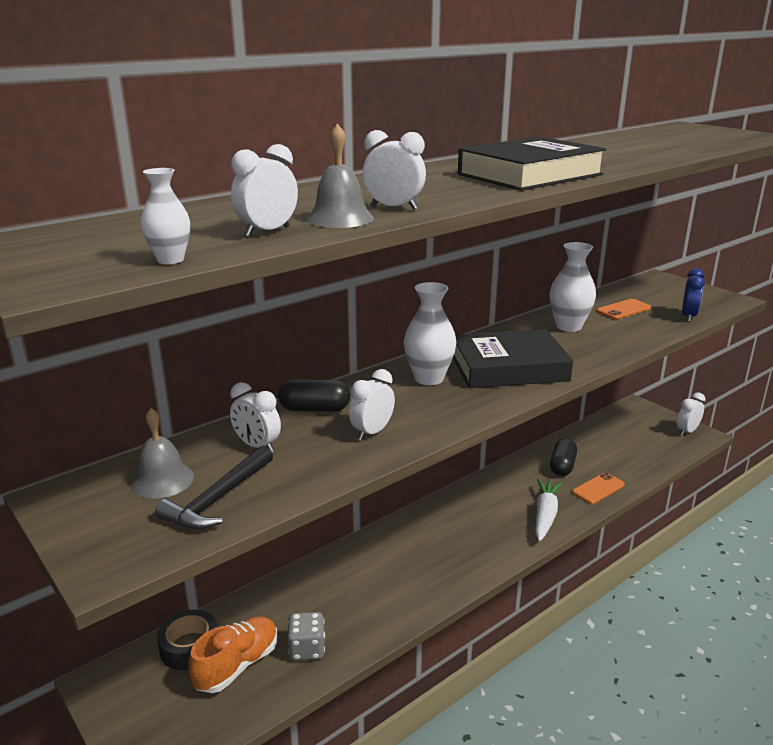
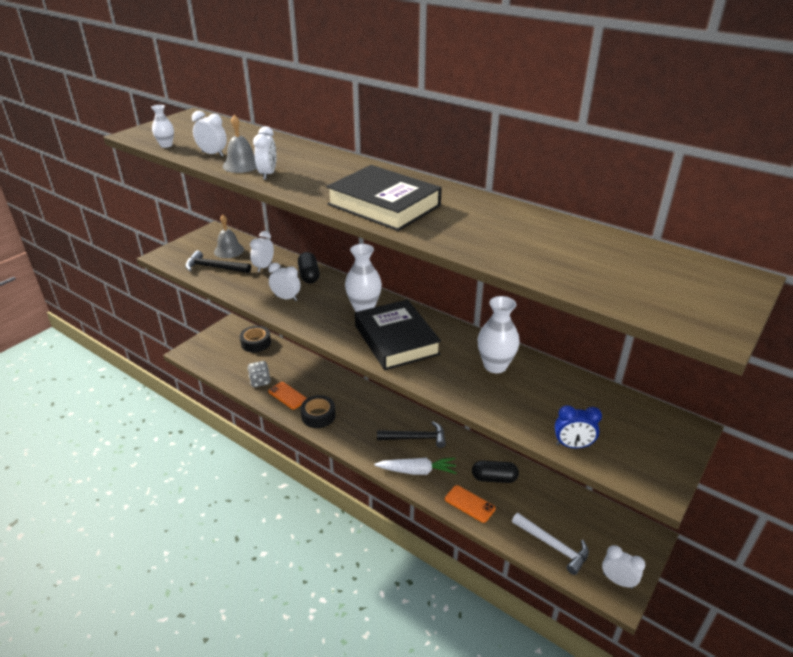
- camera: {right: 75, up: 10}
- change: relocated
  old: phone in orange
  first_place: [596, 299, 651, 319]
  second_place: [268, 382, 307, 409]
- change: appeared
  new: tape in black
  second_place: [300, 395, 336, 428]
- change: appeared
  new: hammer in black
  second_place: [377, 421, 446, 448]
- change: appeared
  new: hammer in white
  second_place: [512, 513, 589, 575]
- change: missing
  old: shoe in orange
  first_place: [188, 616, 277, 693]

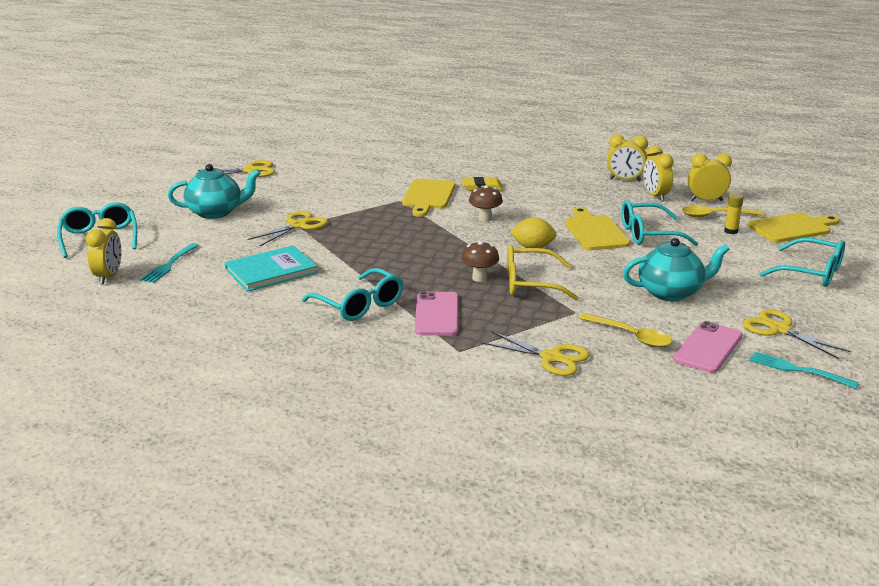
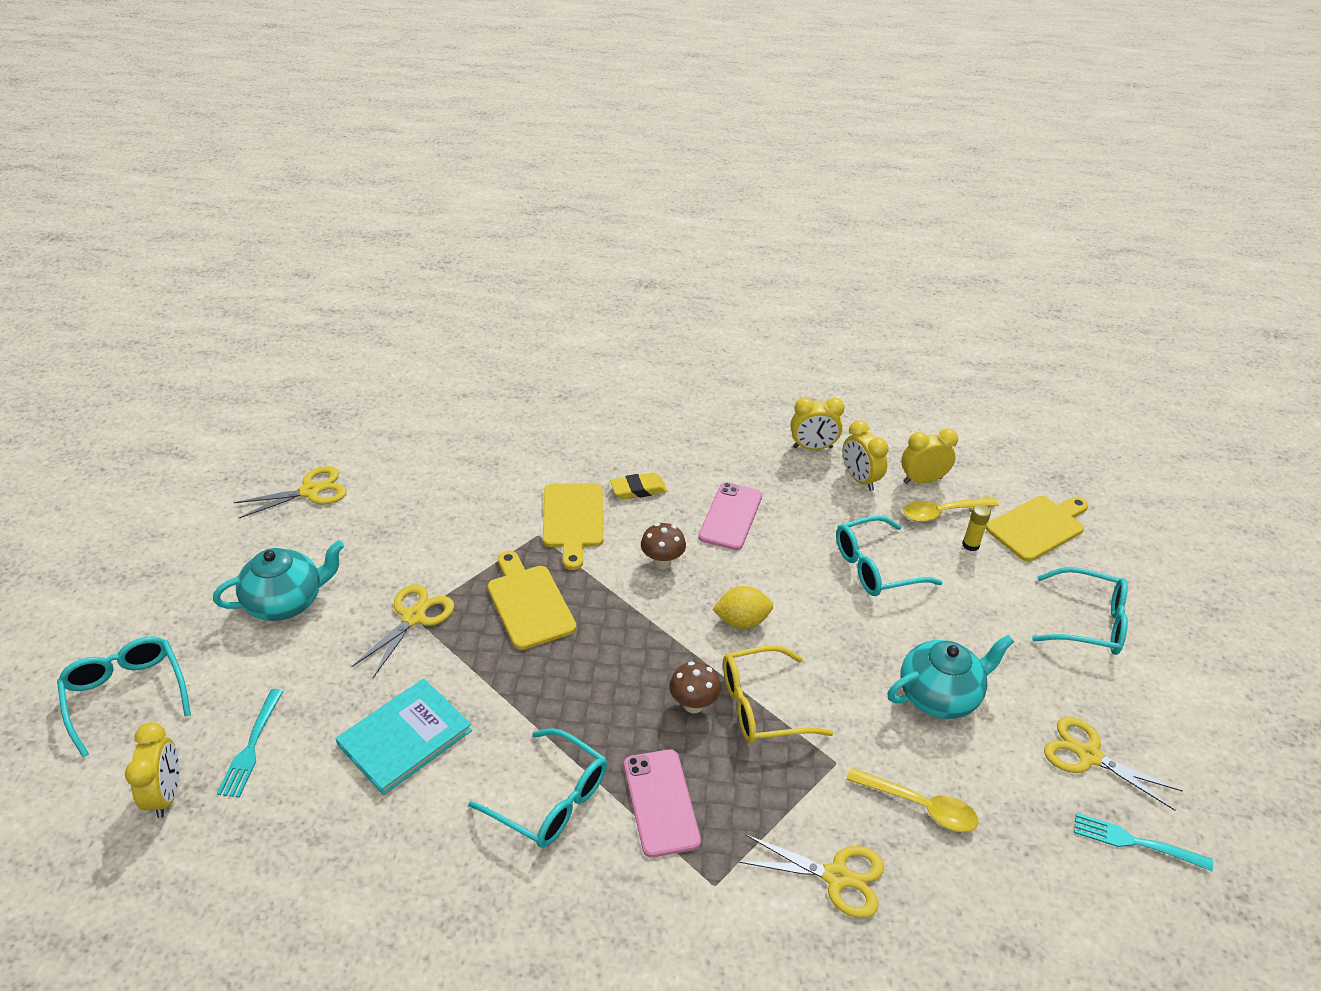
- camera: {right: -15, up: 15}
- change: relocated
  old: cutting board in yellow
  first_place: [565, 207, 630, 250]
  second_place: [488, 551, 577, 650]
- change: relocated
  old: phone in pink
  first_place: [673, 321, 743, 373]
  second_place: [698, 482, 762, 550]

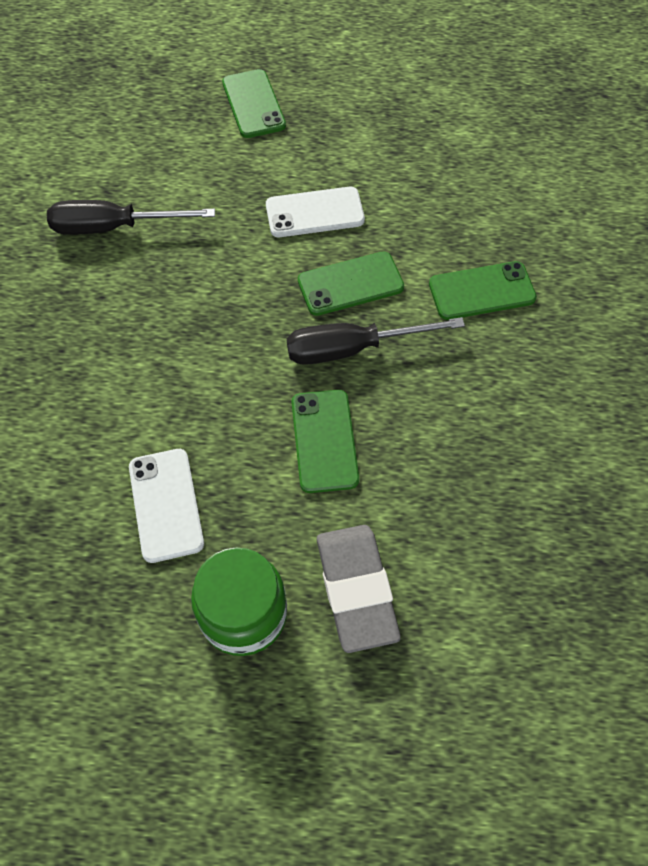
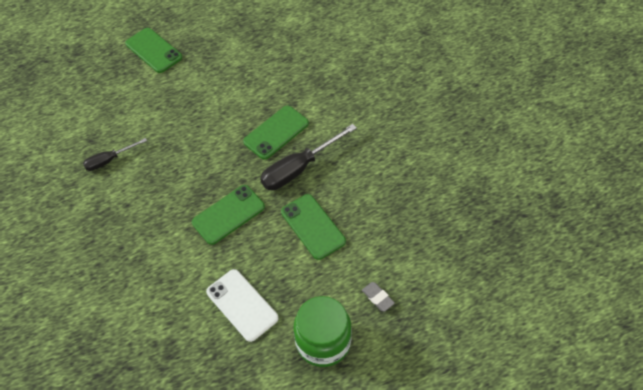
- camera: {right: -25, up: -5}
- change: size
  old: screwdriver in black
  first_place: [47, 200, 215, 235]
  second_place: [83, 138, 147, 171]
  factor: 0.59
- change: relocated
  old: phone in green
  first_place: [429, 261, 537, 320]
  second_place: [192, 185, 265, 245]
- change: size
  old: eraser in grey
  first_place: [317, 525, 400, 653]
  second_place: [362, 282, 395, 312]
  factor: 0.42
- change: missing
  old: phone in white
  first_place: [266, 187, 365, 237]

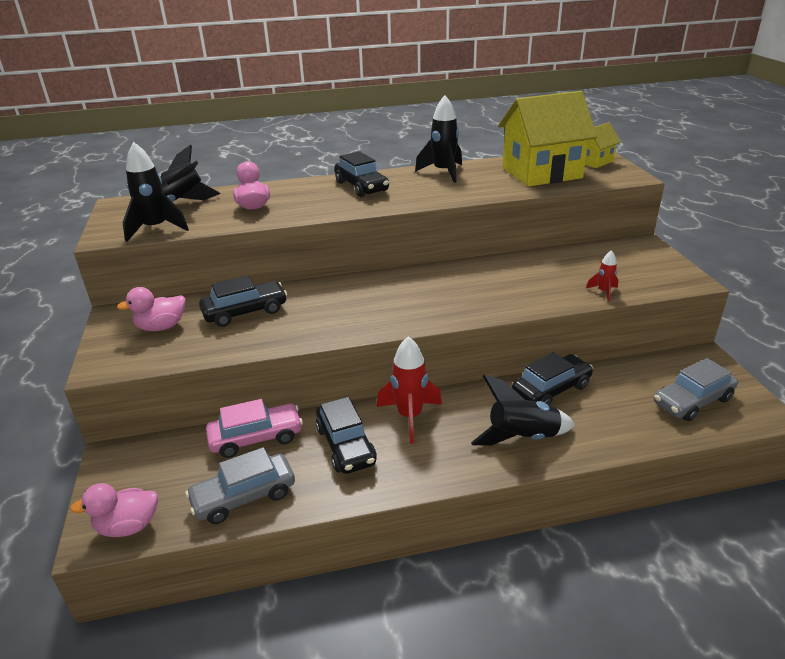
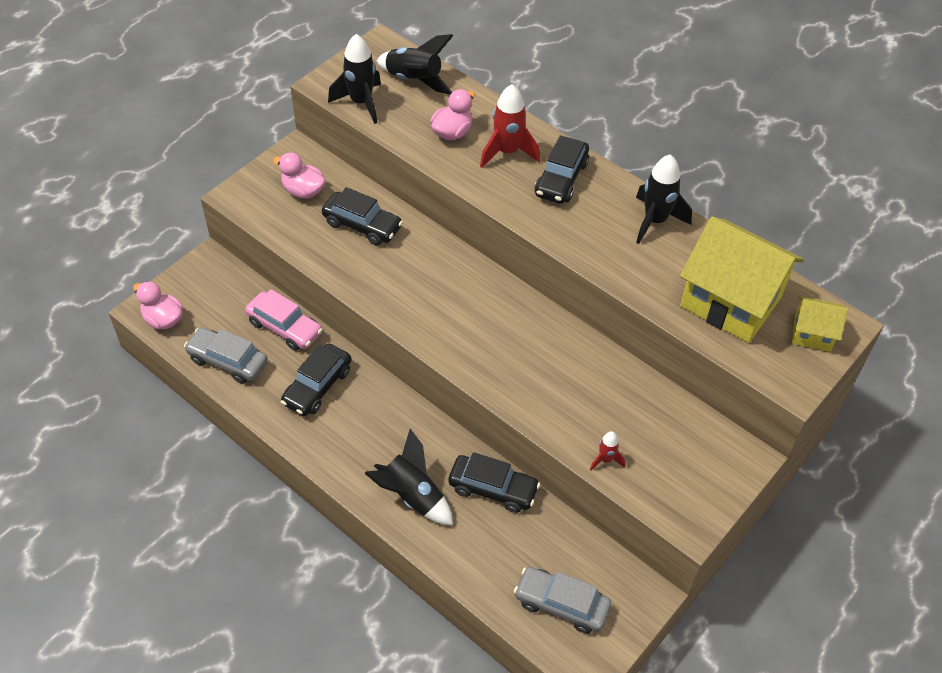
- camera: {right: 50, up: 20}
- change: relocated
  old: rocket in red
  first_place: [377, 336, 442, 444]
  second_place: [480, 84, 540, 168]

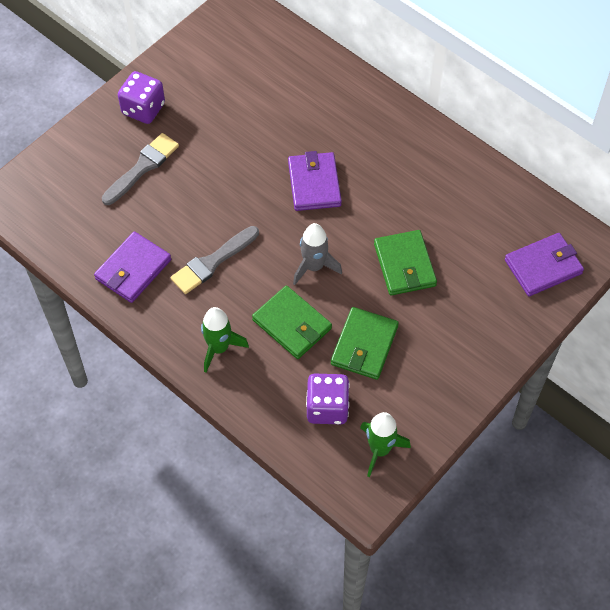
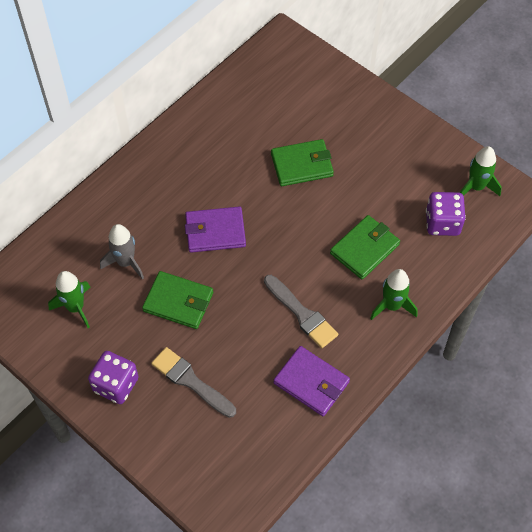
- camera: {right: -90, up: 0}
- change: appeared
  new: rocket in green
  second_place: [48, 271, 90, 328]
- change: relocated
  old: rocket in grey
  first_place: [293, 223, 342, 285]
  second_place: [100, 224, 144, 280]
- change: relocated
  old: wallet in green
  first_place: [331, 307, 399, 380]
  second_place: [142, 271, 213, 329]
- change: missing
  old: wallet in purple
  first_place: [505, 233, 584, 296]

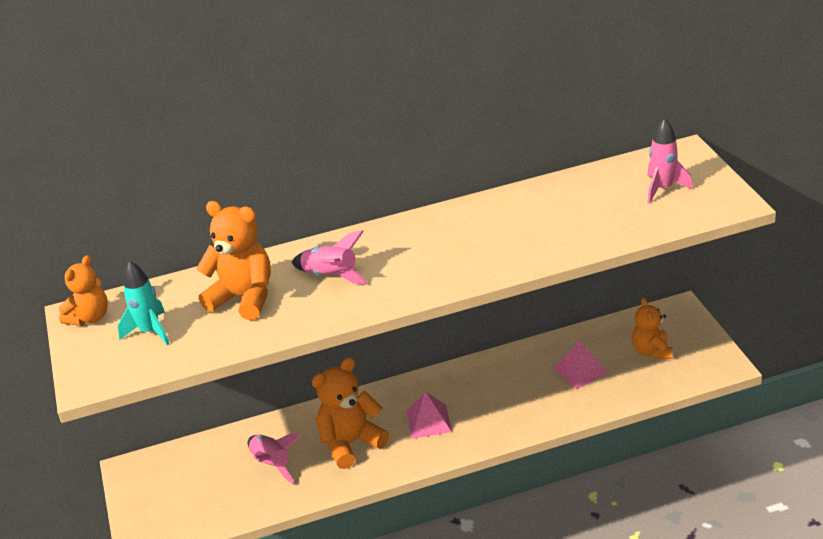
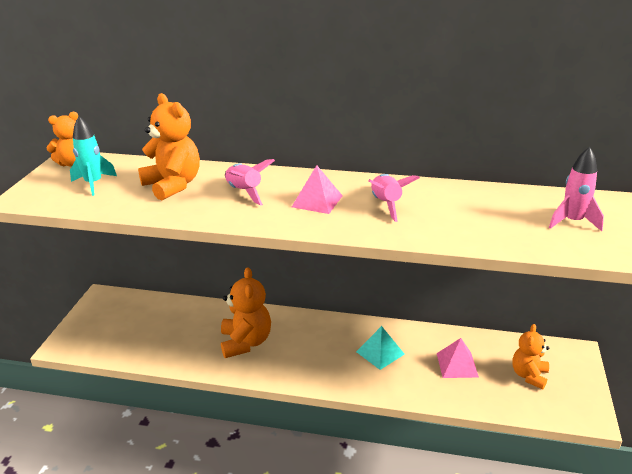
- camera: {right: 25, up: -5}
- change: spun
  old: teddy bear in orange
  first_place: [312, 357, 389, 469]
  second_place: [221, 267, 271, 358]
  degrees: 90
- change: relocated
  old: pyramid in pink
  first_place: [407, 392, 452, 439]
  second_place: [292, 165, 343, 214]
- change: appeared
  new: pyramid in turquoise
  second_place: [356, 326, 404, 370]
- change: relocated
  old: rocket in pink
  first_place: [248, 433, 301, 484]
  second_place: [368, 174, 420, 222]

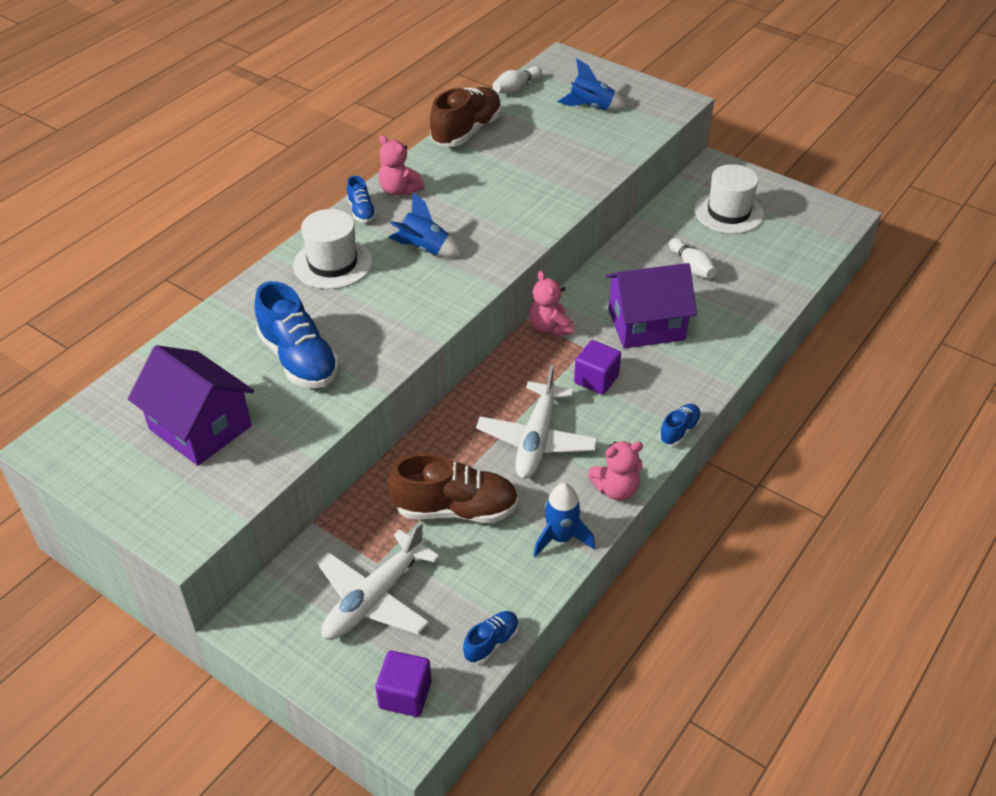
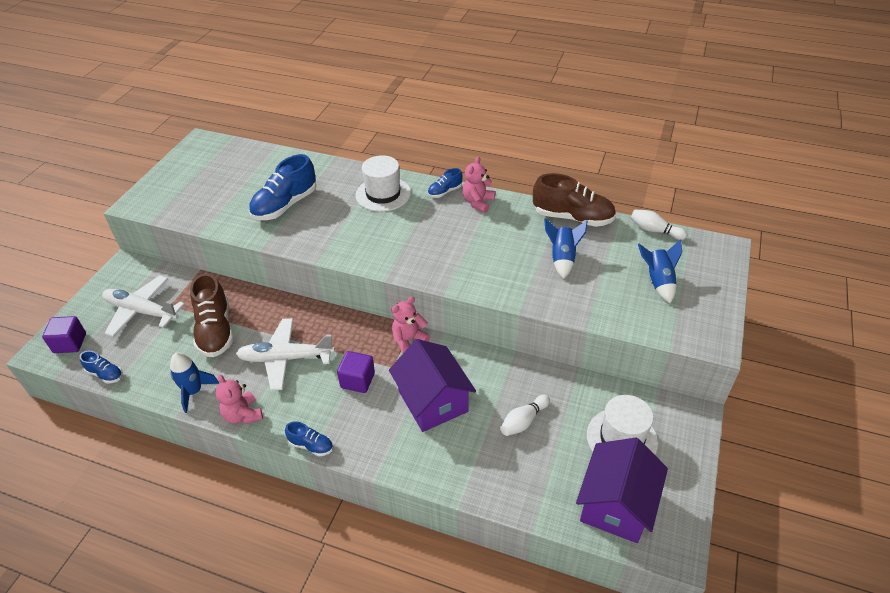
- camera: {right: 75, up: 0}
- change: relocated
  old: rocket in blue
  first_place: [388, 192, 461, 258]
  second_place: [544, 218, 588, 279]
- change: relocated
  old: house in purple
  first_place: [128, 345, 254, 466]
  second_place: [576, 438, 668, 543]

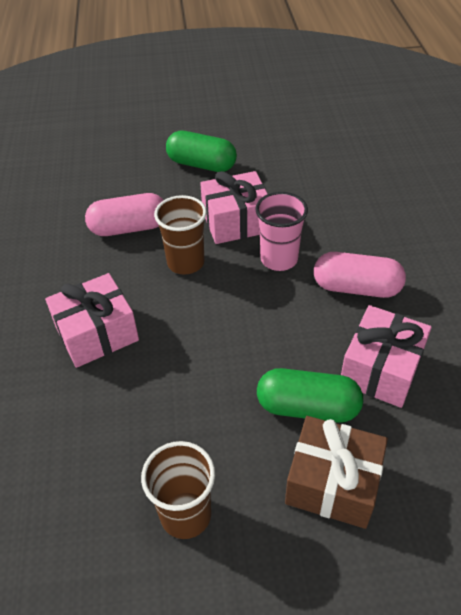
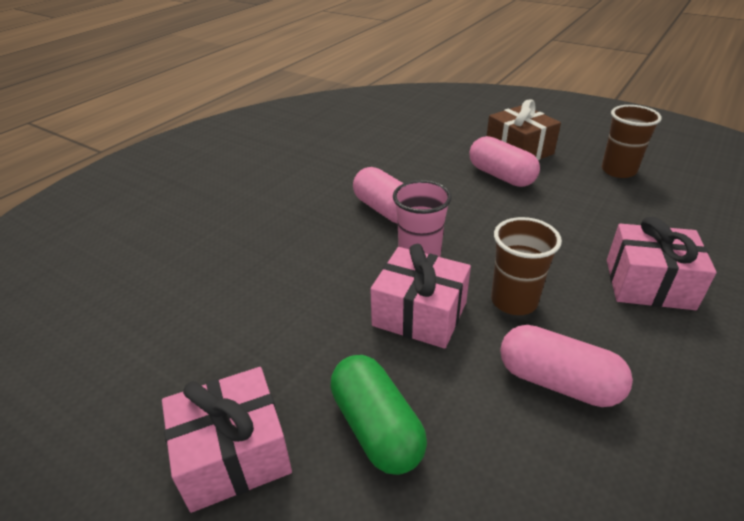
- camera: {right: -140, up: -10}
- change: relocated
  old: gift in pink
  first_place: [341, 305, 432, 408]
  second_place: [162, 367, 292, 513]
- change: colour
  old: capsule in green
  new: capsule in pink
  first_place: [257, 368, 363, 423]
  second_place: [469, 136, 540, 187]

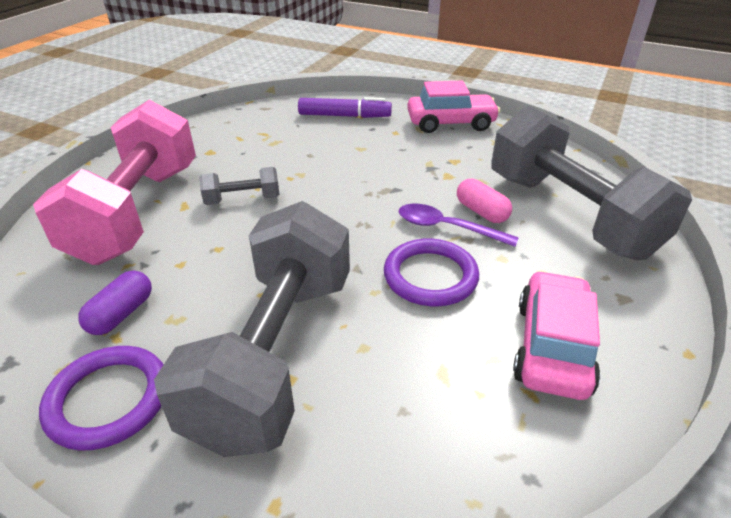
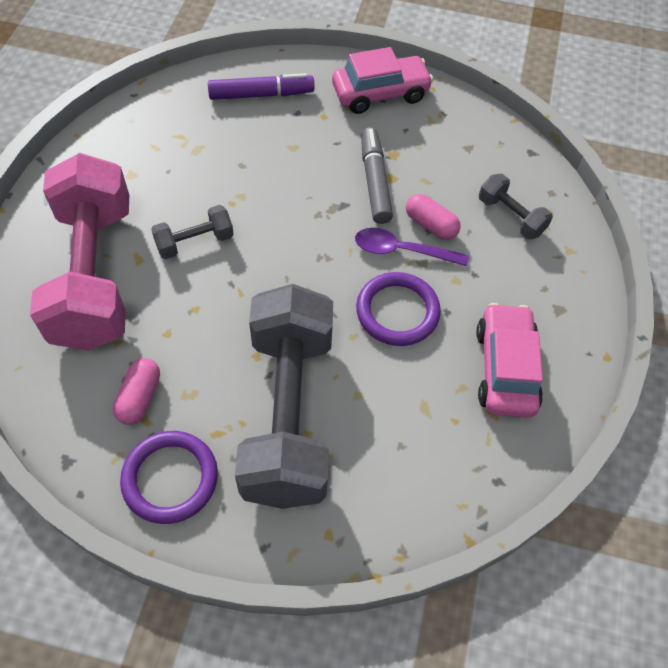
- camera: {right: -15, up: 20}
- change: colour
  old: capsule in purple
  new: capsule in pink
  first_place: [78, 270, 152, 335]
  second_place: [113, 358, 160, 425]
- change: appeared
  new: marker in grey
  second_place: [361, 127, 393, 224]
- change: size
  old: dumbbell in grey
  first_place: [491, 106, 692, 260]
  second_place: [479, 174, 553, 239]
  factor: 0.42

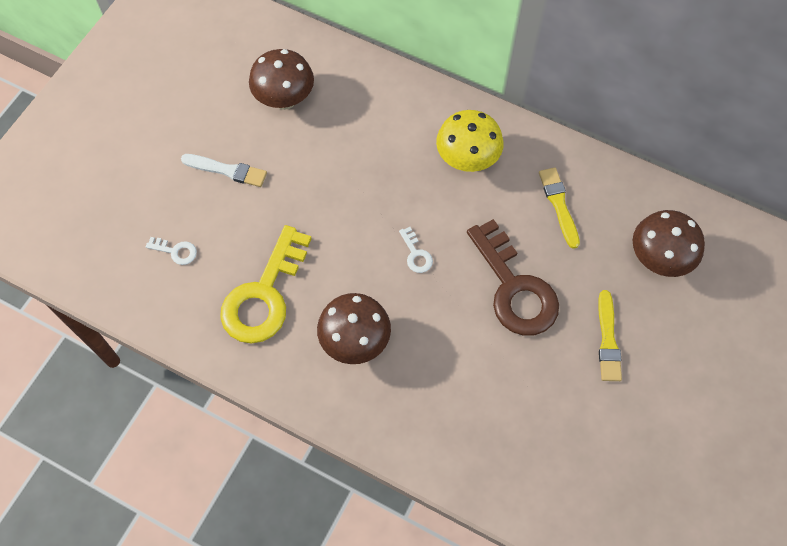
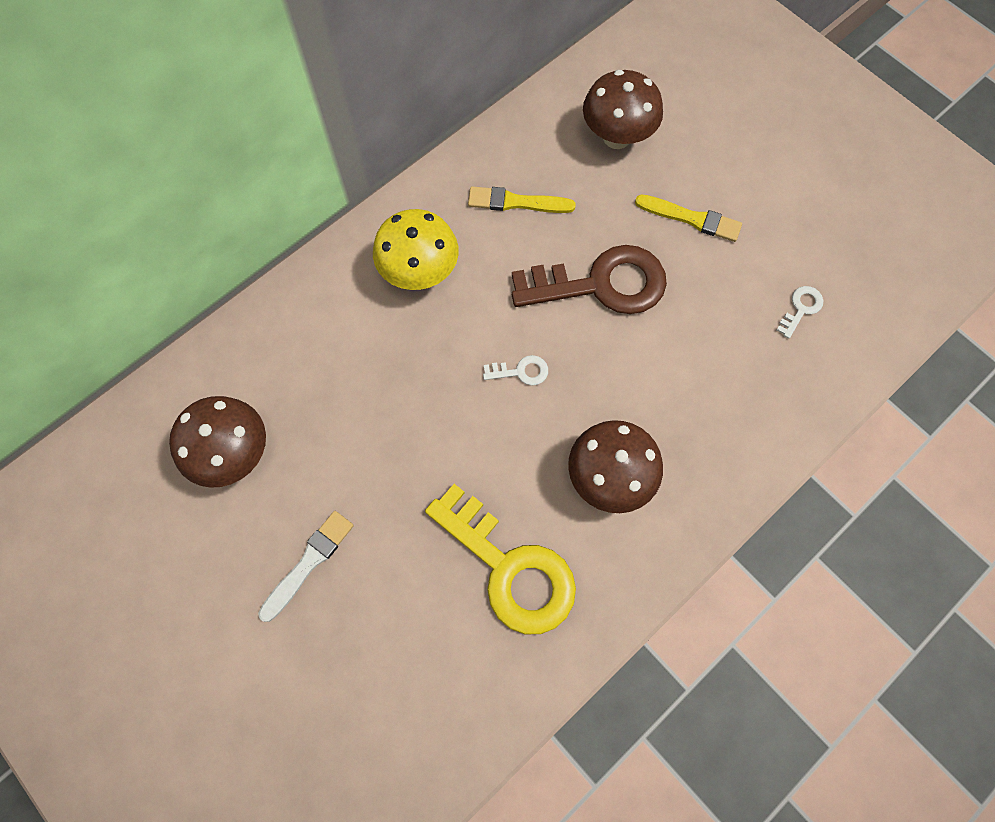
- camera: {right: -70, up: 5}
- change: relocated
  old: key in white
  first_place: [146, 237, 197, 265]
  second_place: [777, 286, 823, 339]

